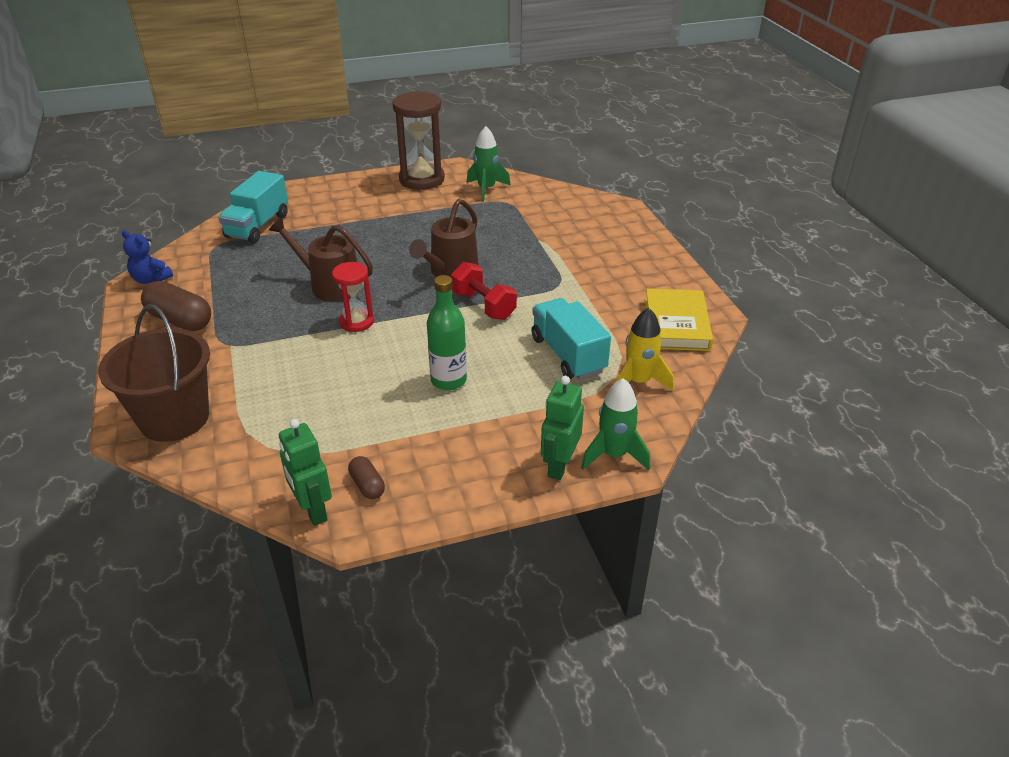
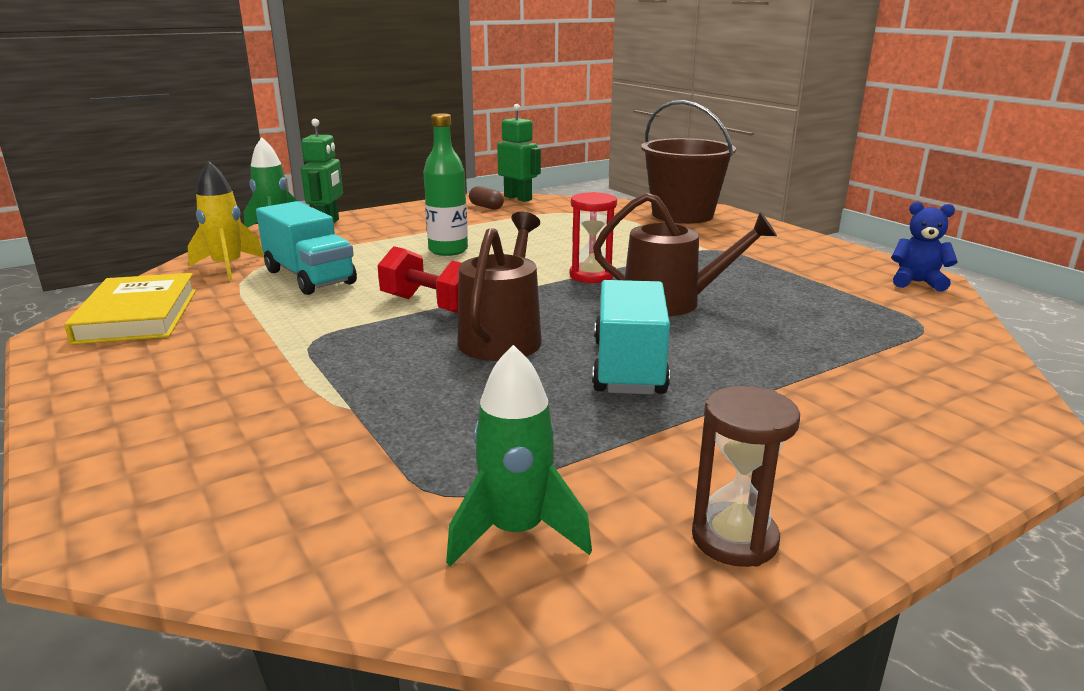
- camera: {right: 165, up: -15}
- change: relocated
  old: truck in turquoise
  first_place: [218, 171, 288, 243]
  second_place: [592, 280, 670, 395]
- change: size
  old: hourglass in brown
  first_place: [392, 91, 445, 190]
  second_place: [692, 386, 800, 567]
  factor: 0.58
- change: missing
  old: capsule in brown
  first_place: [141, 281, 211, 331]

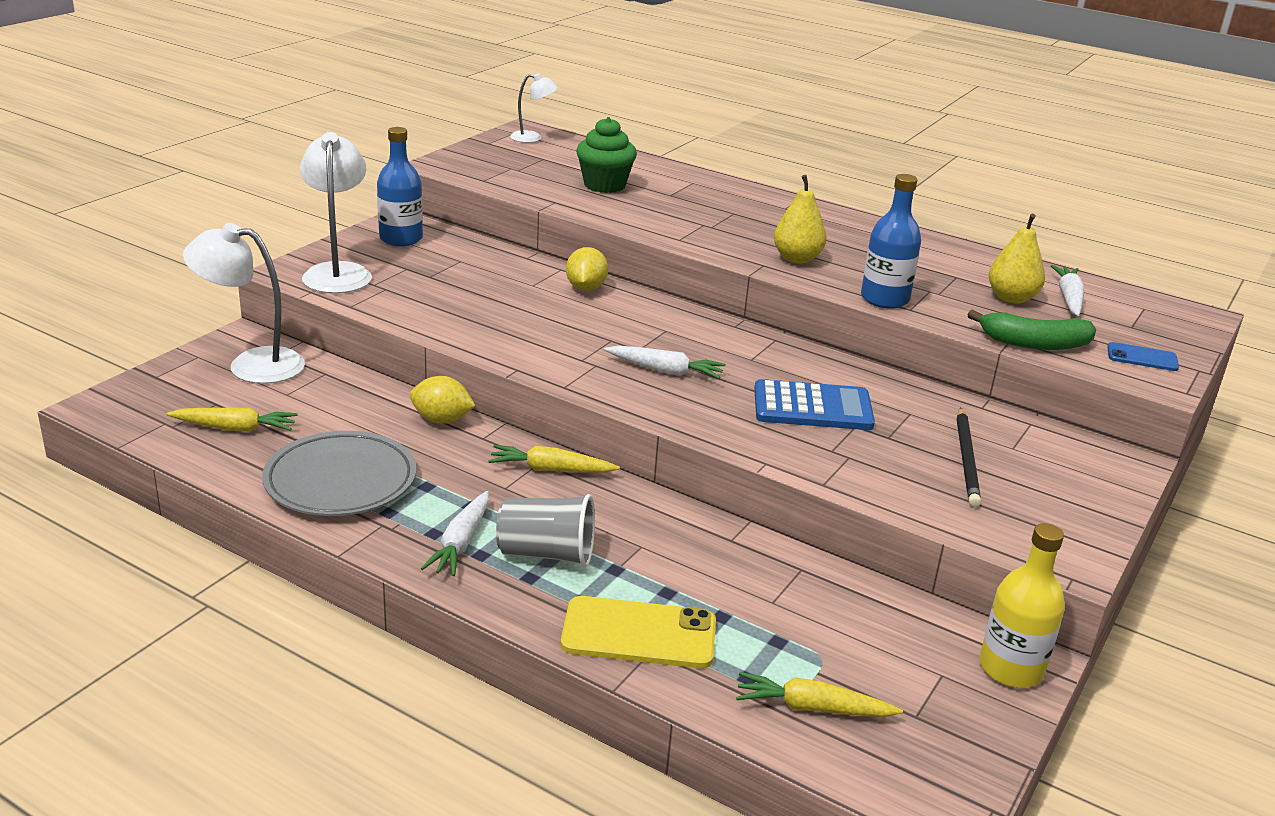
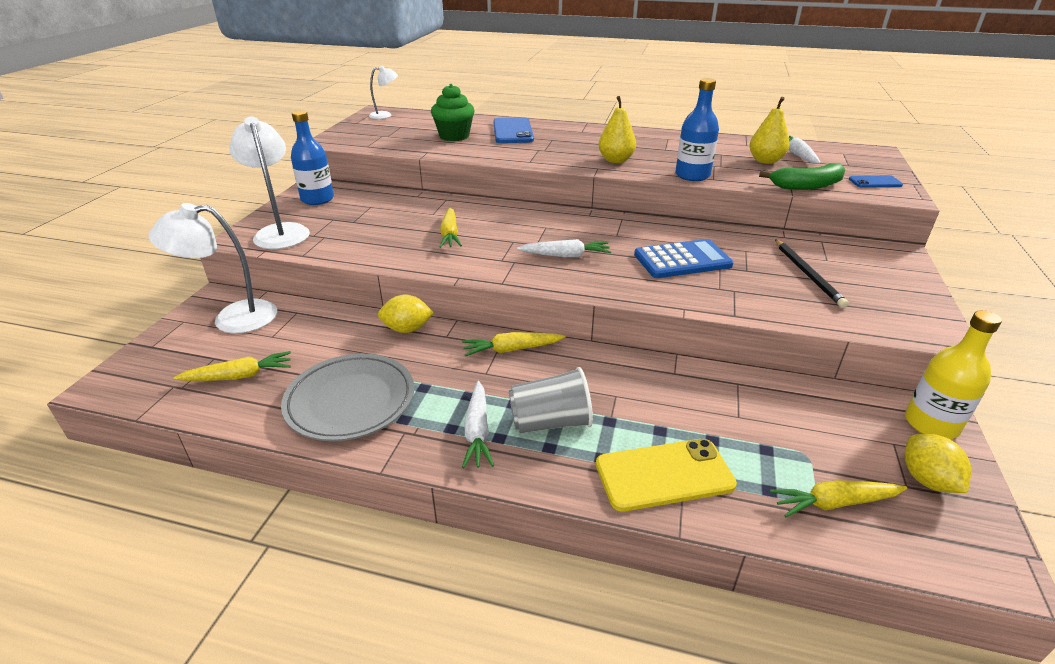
- camera: {right: -15, up: 5}
- change: appeared
  new: carrot in yellow
  second_place: [439, 208, 462, 248]
- change: appeared
  new: phone in blue
  second_place: [493, 117, 534, 143]
- change: relocated
  old: lemon in yellow
  first_place: [566, 247, 608, 291]
  second_place: [904, 434, 972, 493]

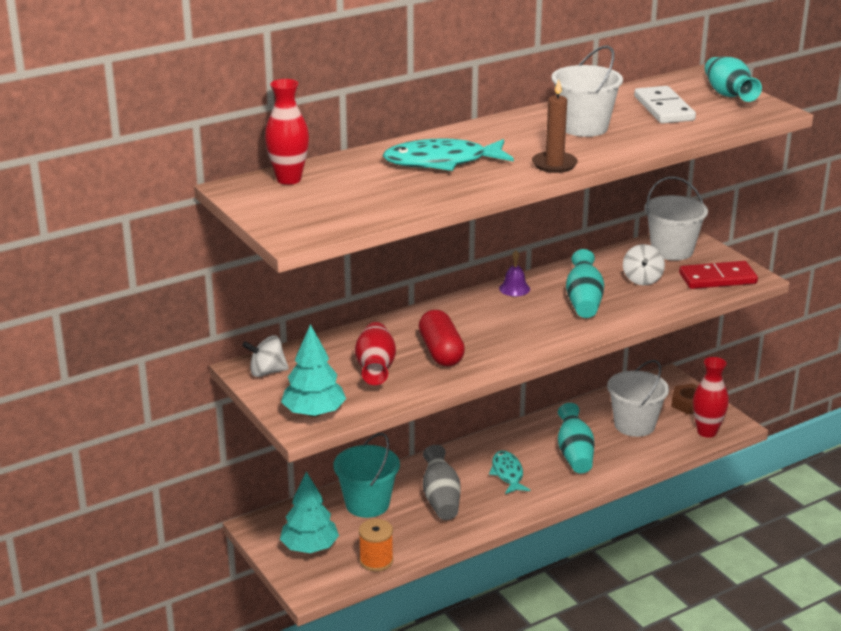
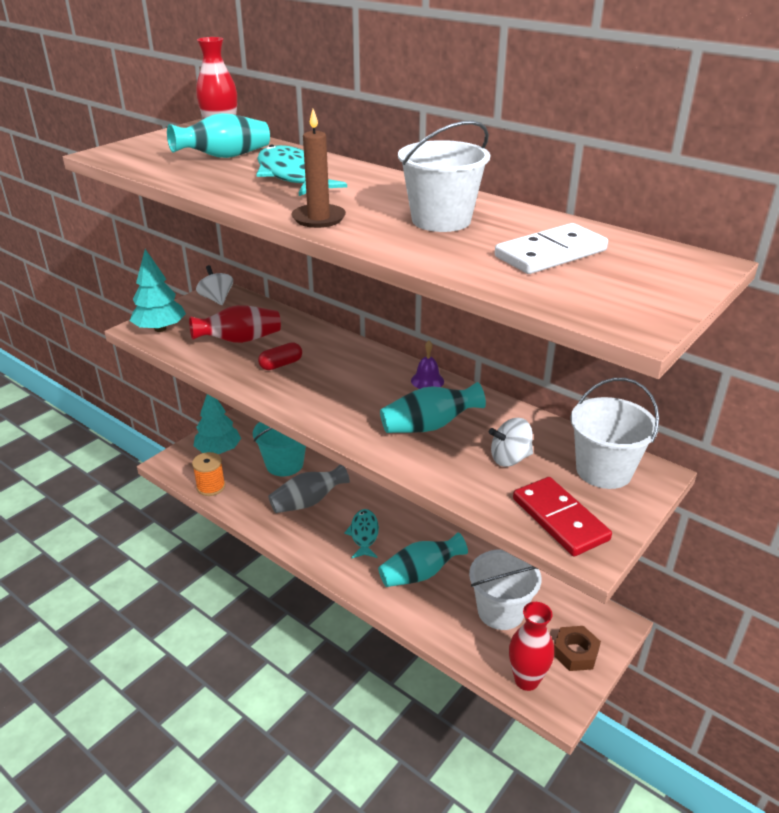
- camera: {right: 70, up: 5}
- change: relocated
  old: vase in turquoise
  first_place: [705, 57, 762, 102]
  second_place: [167, 113, 270, 158]
- change: size
  old: capsule in red
  first_place: [419, 310, 465, 366]
  second_place: [258, 342, 302, 370]
  factor: 0.61
- change: spun
  old: fish in turquoise
  first_place: [489, 451, 530, 494]
  second_place: [344, 509, 379, 558]
  degrees: -60

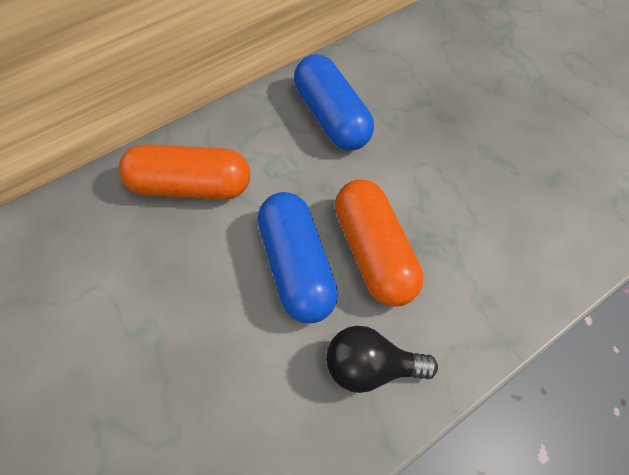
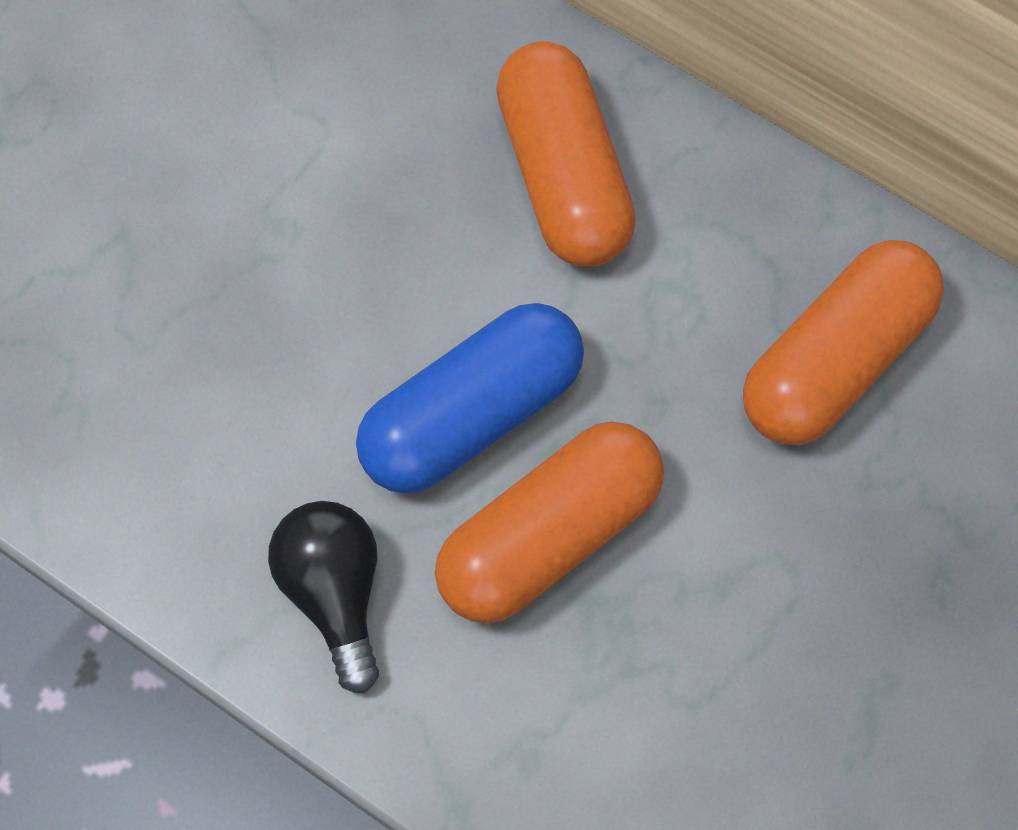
- camera: {right: 70, up: 10}
- change: colour
  old: capsule in blue
  new: capsule in orange
  first_place: [294, 54, 374, 150]
  second_place: [743, 240, 944, 445]

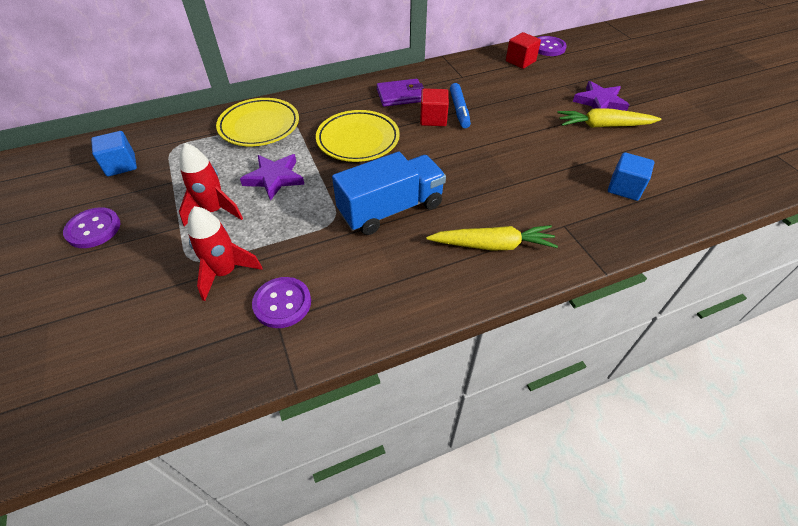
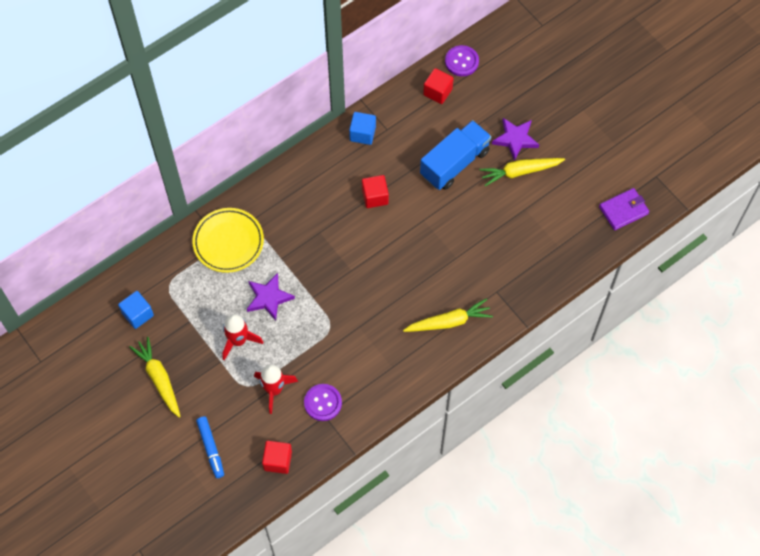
- camera: {right: -15, up: 15}
- change: exchanged
  old: button in purple
  new: carrot in yellow
  first_place: [63, 207, 120, 248]
  second_place: [129, 337, 181, 418]
- change: relocated
  old: marker in blue
  first_place: [450, 83, 471, 128]
  second_place: [196, 416, 224, 478]
- change: appeared
  new: cube in red
  second_place: [262, 441, 292, 474]
- change: relocated
  old: cube in blue
  first_place: [608, 152, 654, 201]
  second_place: [349, 112, 376, 145]
- change: relocated
  old: truck in blue
  first_place: [332, 152, 446, 235]
  second_place: [420, 120, 491, 190]
- change: relocated
  old: wallet in purple
  first_place: [377, 79, 424, 107]
  second_place: [599, 188, 649, 230]
- change: missing
  old: plate in yellow
  first_place: [316, 110, 400, 162]

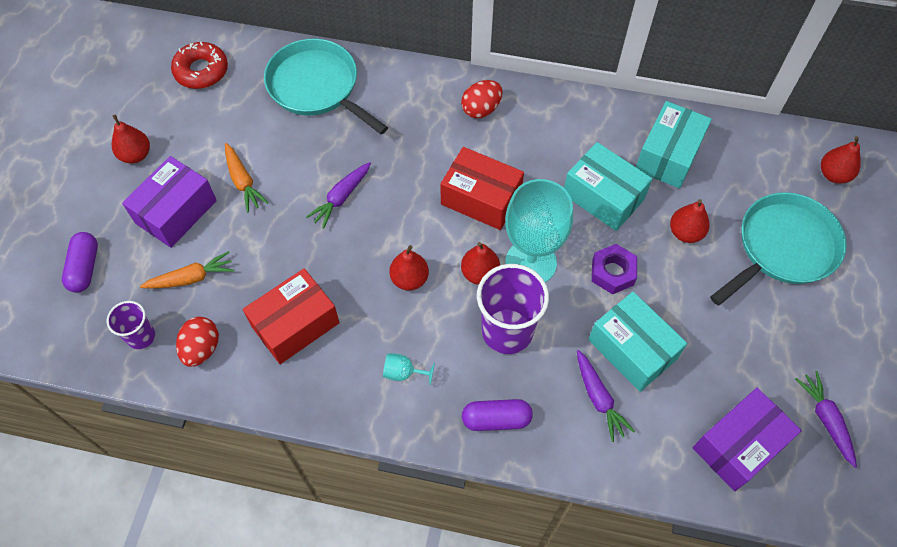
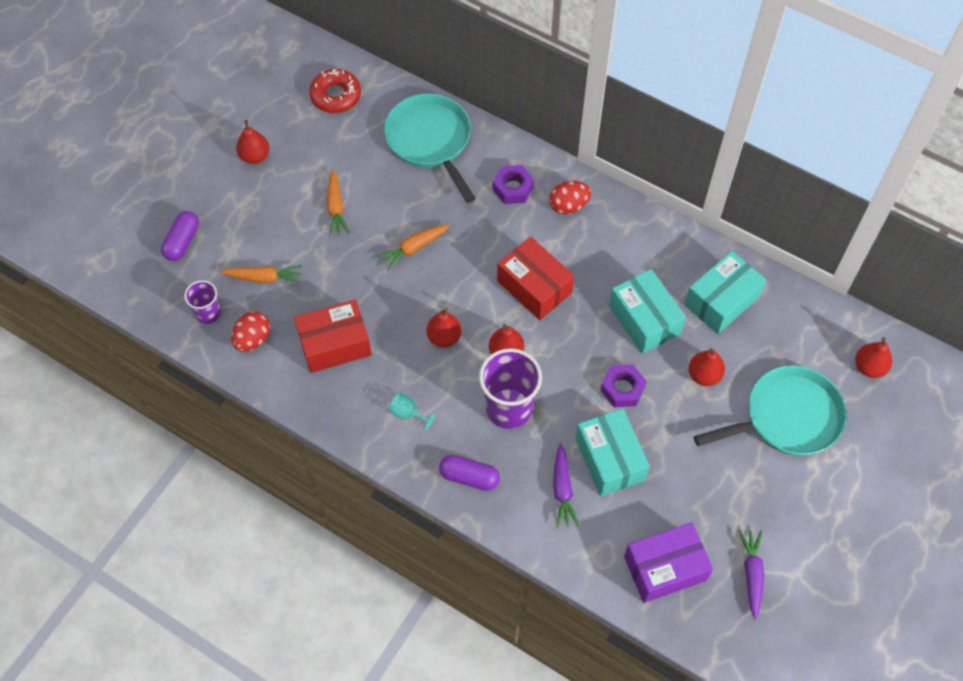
- camera: {right: 20, up: 0}
- change: colour
  old: carrot in purple
  new: carrot in orange
  first_place: [306, 162, 371, 229]
  second_place: [377, 224, 450, 270]
- change: appeared
  new: nut in purple
  second_place: [493, 165, 534, 204]
- change: missing
  old: box in purple
  first_place: [122, 156, 217, 248]
- change: missing
  old: goblet in turquoise
  first_place: [505, 179, 573, 283]

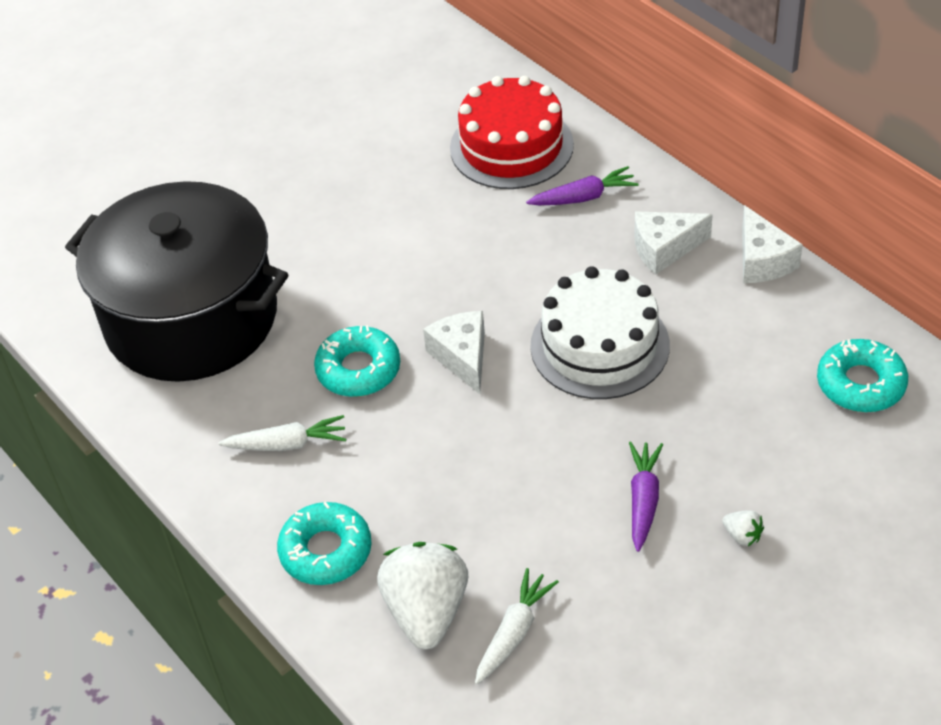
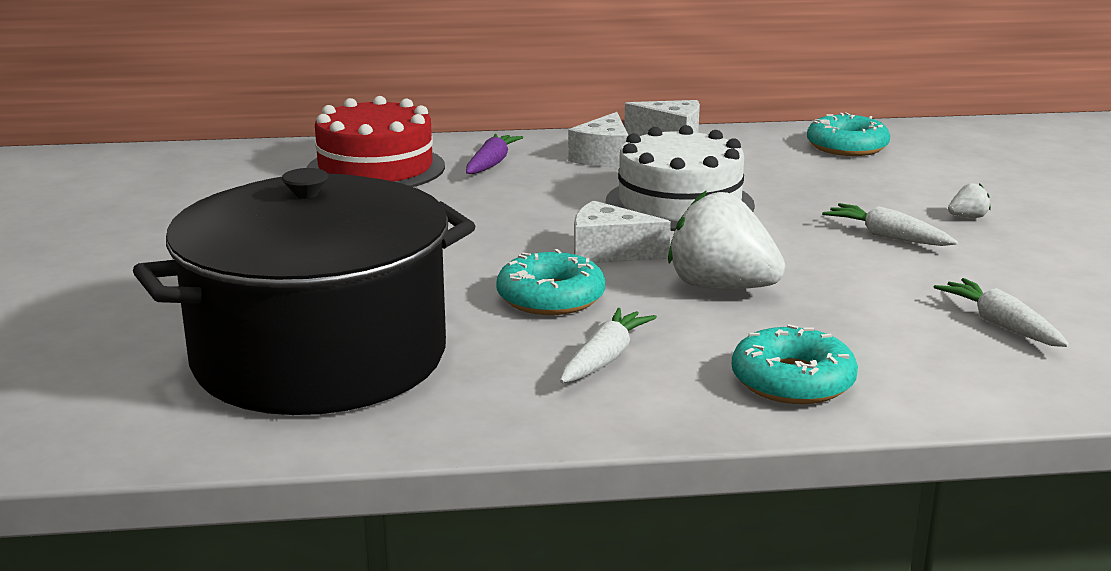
- camera: {right: -60, up: -25}
- change: relocated
  old: strawberry in white
  first_place: [377, 542, 468, 650]
  second_place: [668, 190, 785, 289]
- change: colour
  old: carrot in purple
  new: carrot in white
  first_place: [629, 441, 663, 552]
  second_place: [822, 203, 958, 246]

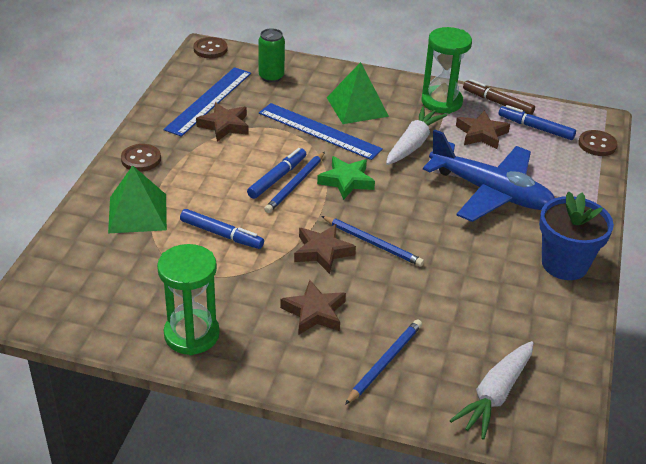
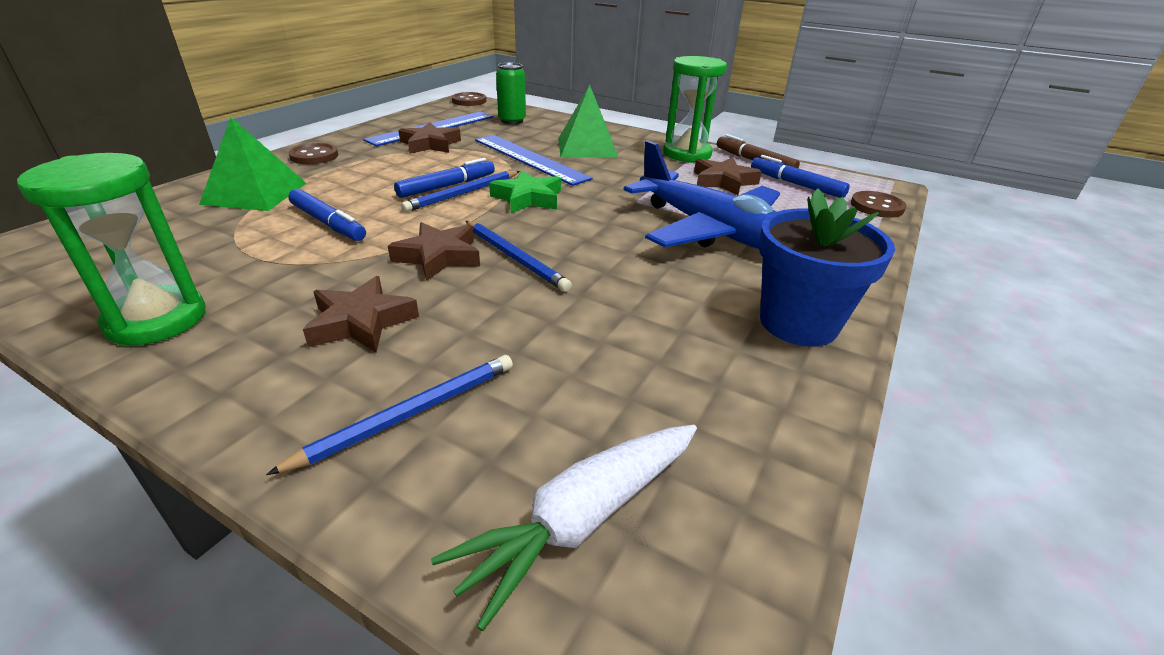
- camera: {right: 15, up: -5}
- change: missing
  old: carrot in white
  first_place: [386, 106, 447, 165]

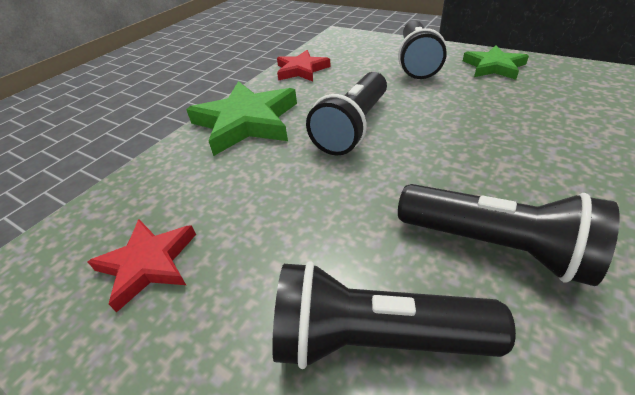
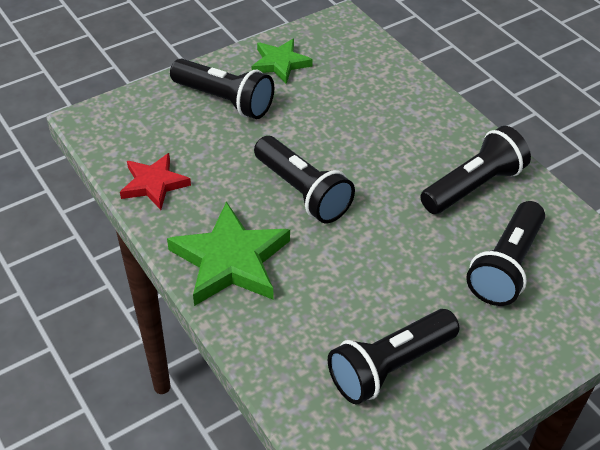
- camera: {right: -70, up: 5}
- change: exchanged
  old: star in red
  new: flashlight in black
  first_place: [88, 219, 196, 313]
  second_place: [328, 309, 459, 405]

